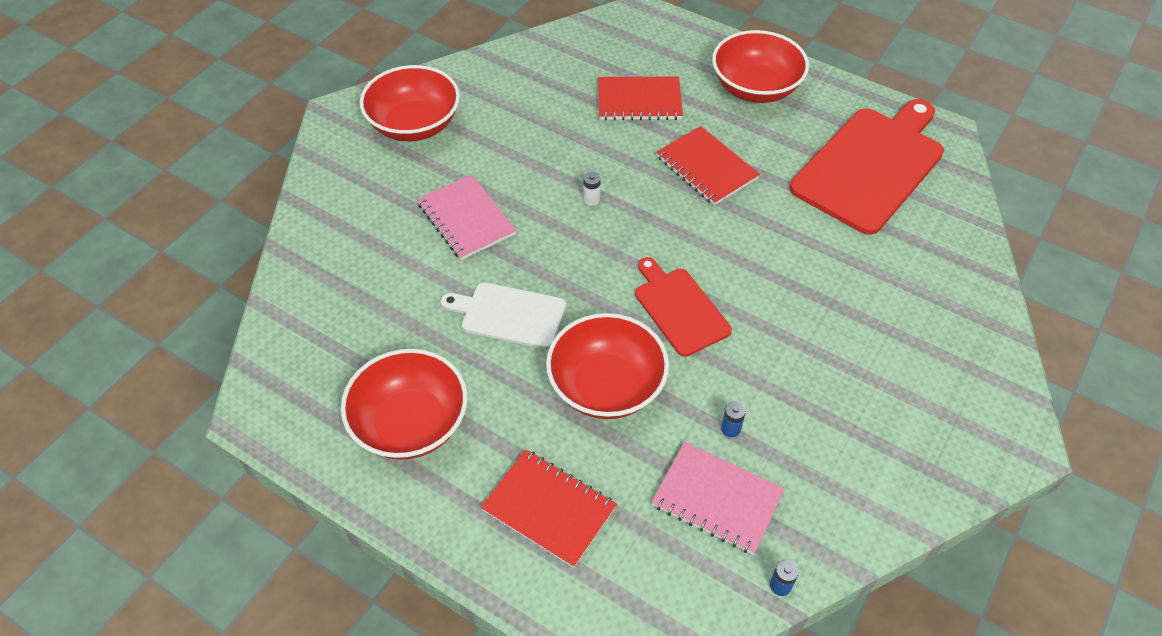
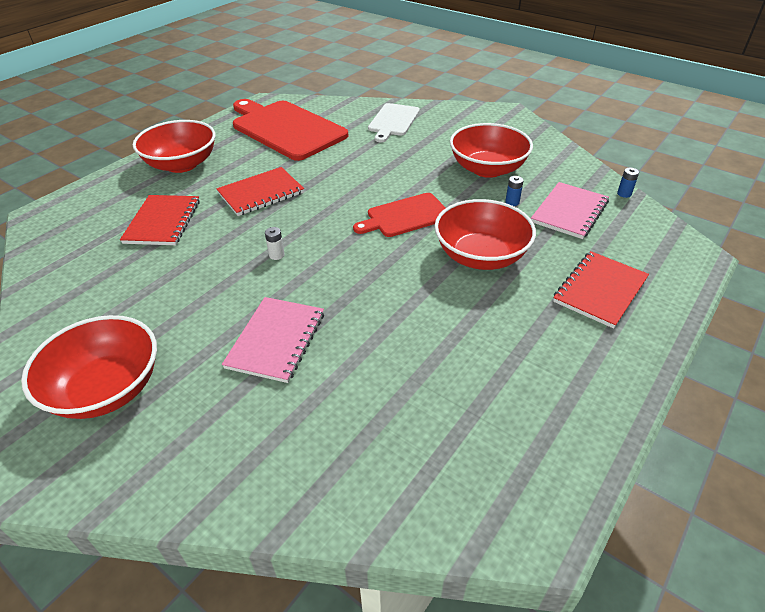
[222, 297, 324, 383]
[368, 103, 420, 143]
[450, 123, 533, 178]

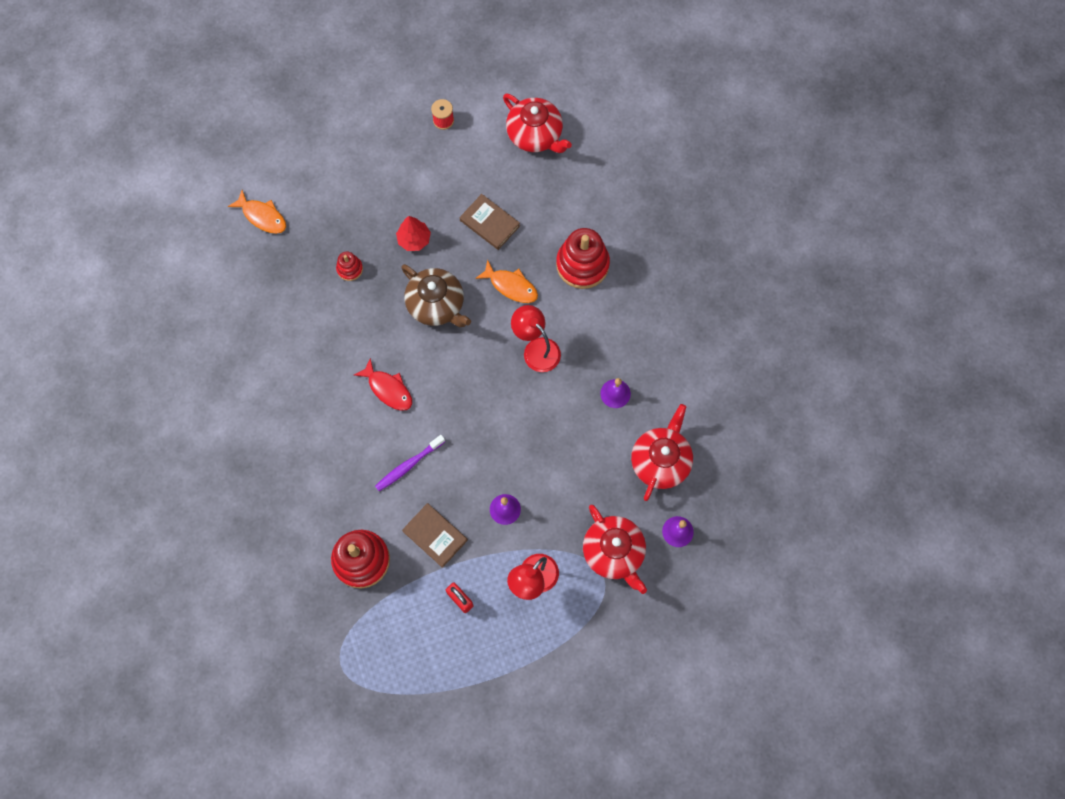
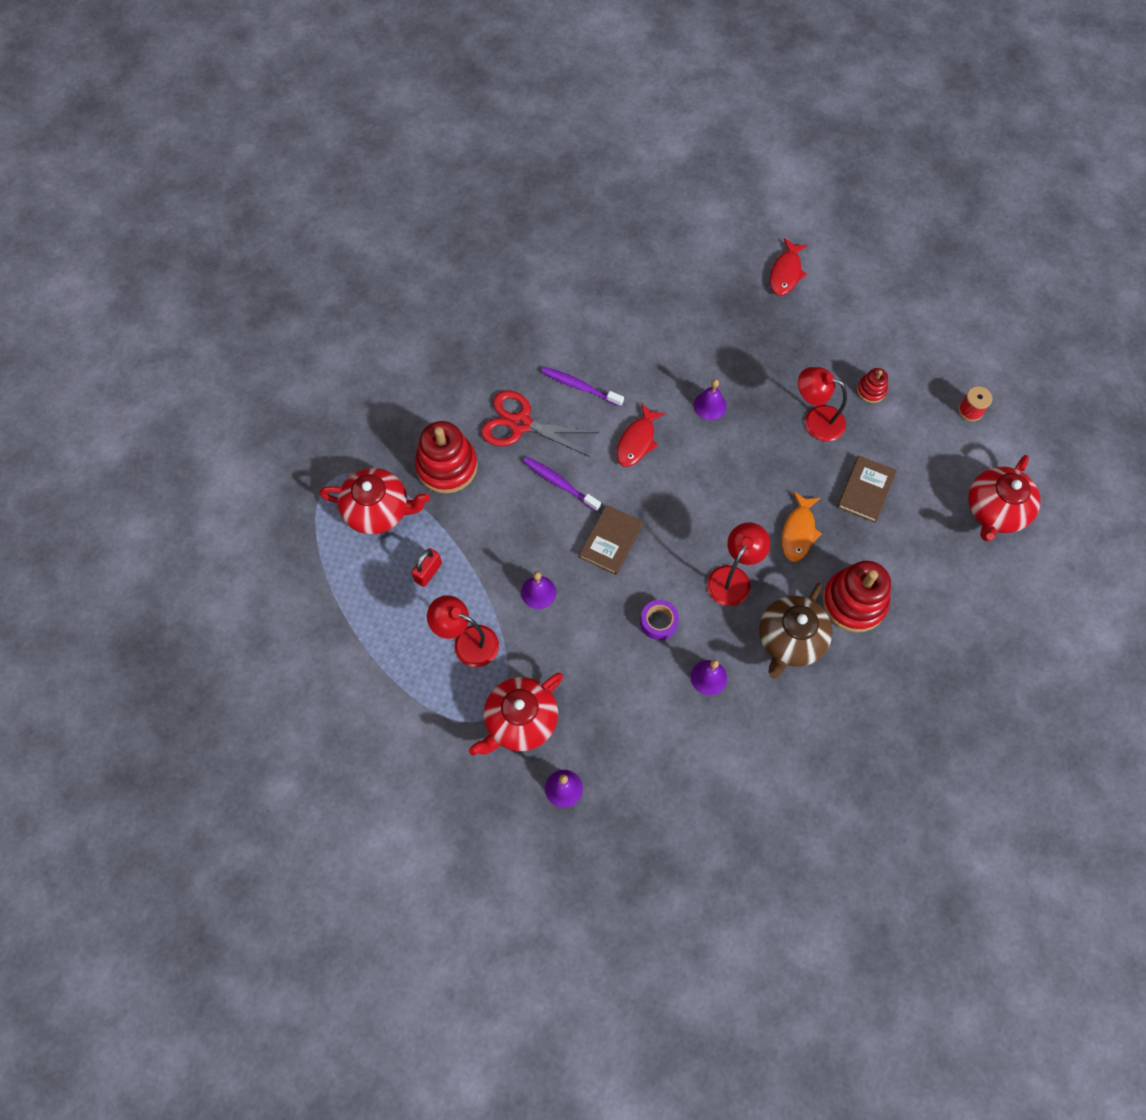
[319, 468, 430, 534]
[481, 390, 599, 457]
[541, 367, 624, 407]
[579, 505, 643, 575]
[640, 600, 679, 640]
[694, 379, 727, 420]
[759, 583, 833, 679]
[770, 238, 808, 296]
[798, 367, 847, 441]
[857, 368, 888, 403]

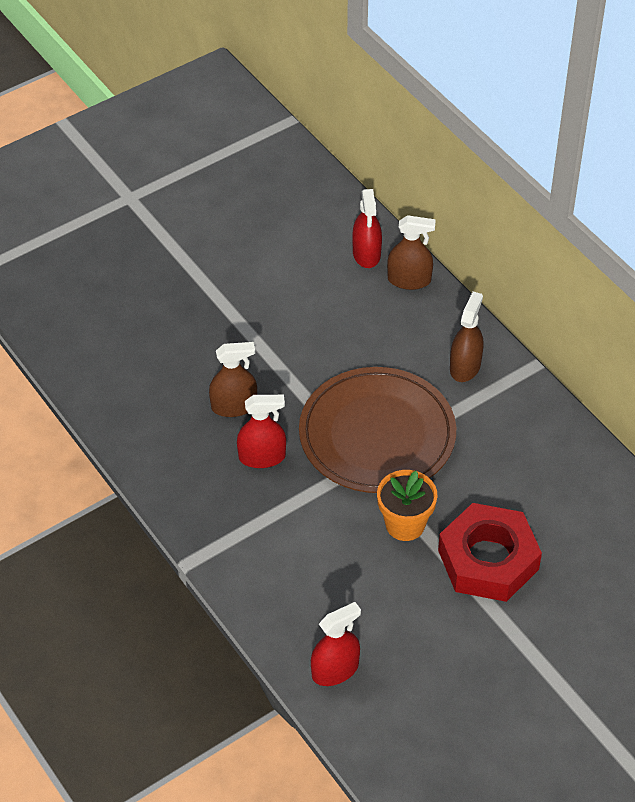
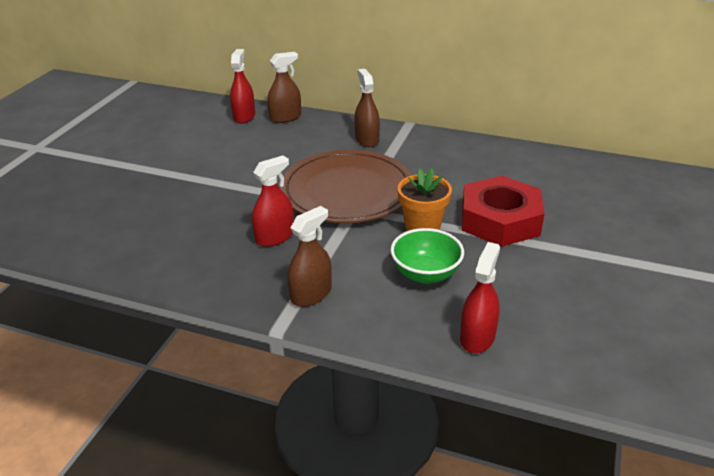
[230, 49, 255, 124]
[288, 206, 332, 307]
[390, 228, 464, 284]

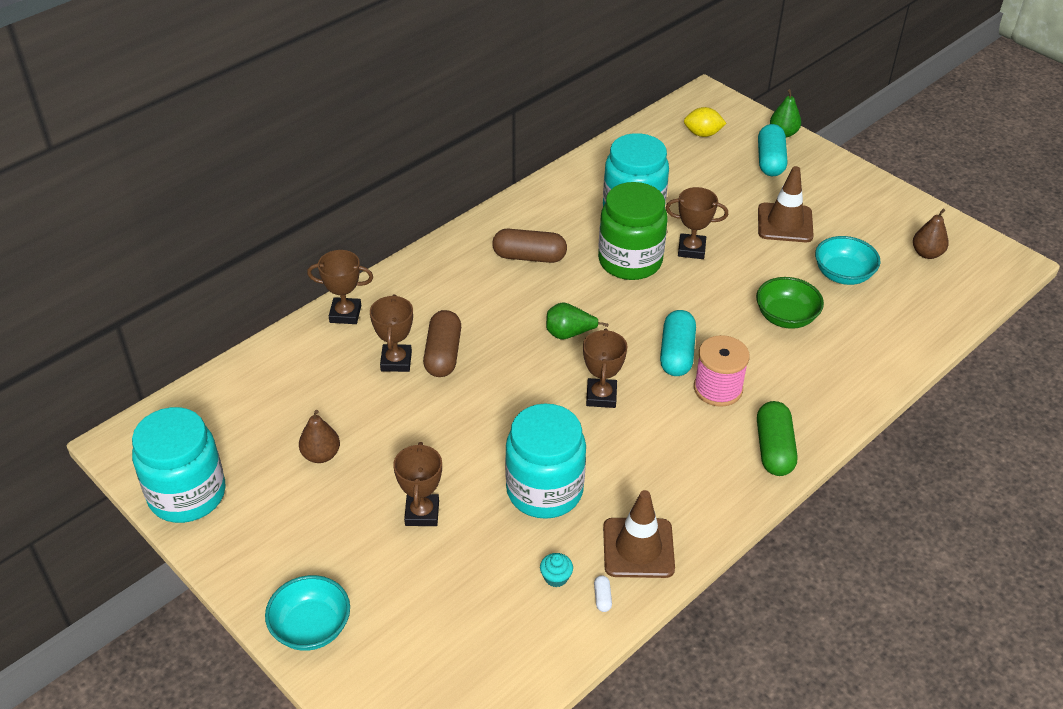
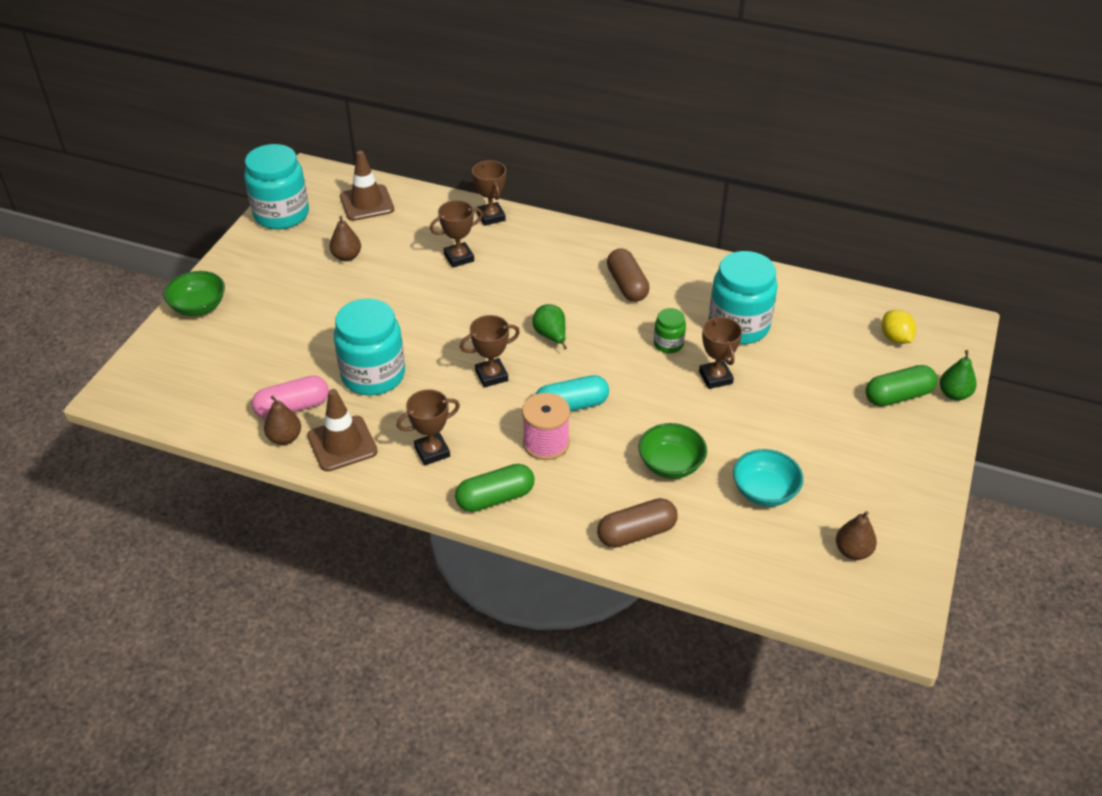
[164, 271, 225, 316]
[252, 375, 329, 419]
[264, 396, 301, 445]
[340, 151, 394, 221]
[397, 389, 460, 465]
[597, 498, 678, 548]
[654, 308, 686, 353]
[866, 365, 937, 406]

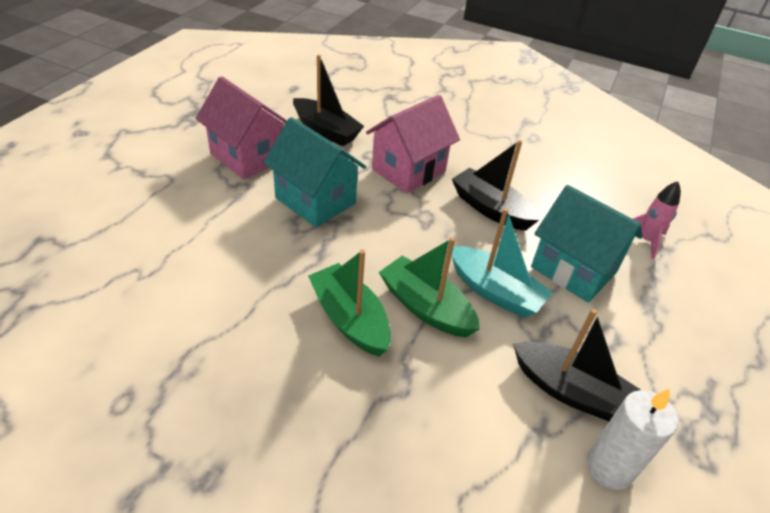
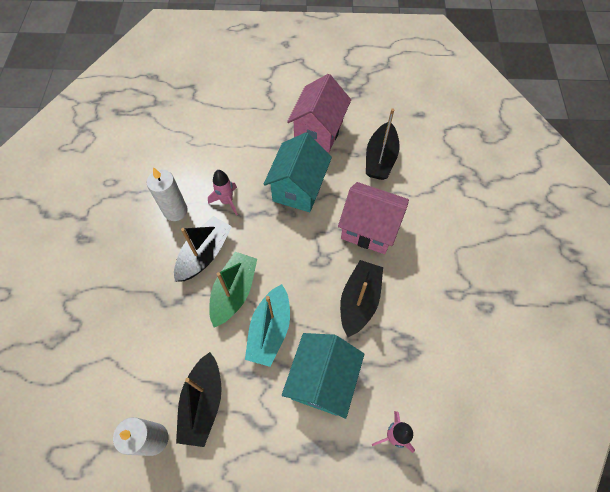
[147, 167, 188, 221]
[174, 216, 232, 282]
[208, 170, 238, 216]

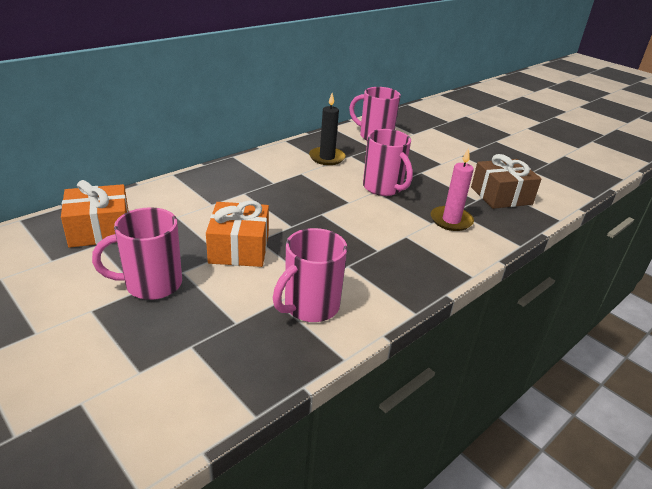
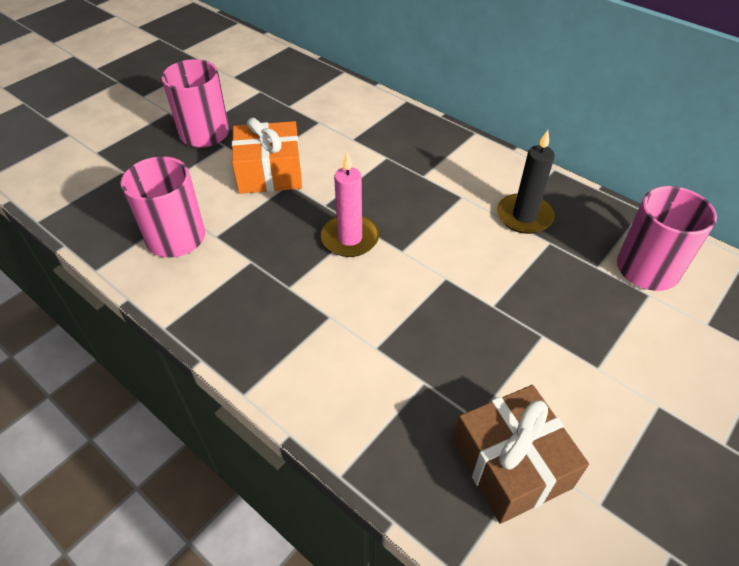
[321, 152, 379, 257]
[61, 180, 129, 248] (first image)
[363, 129, 413, 196] (first image)

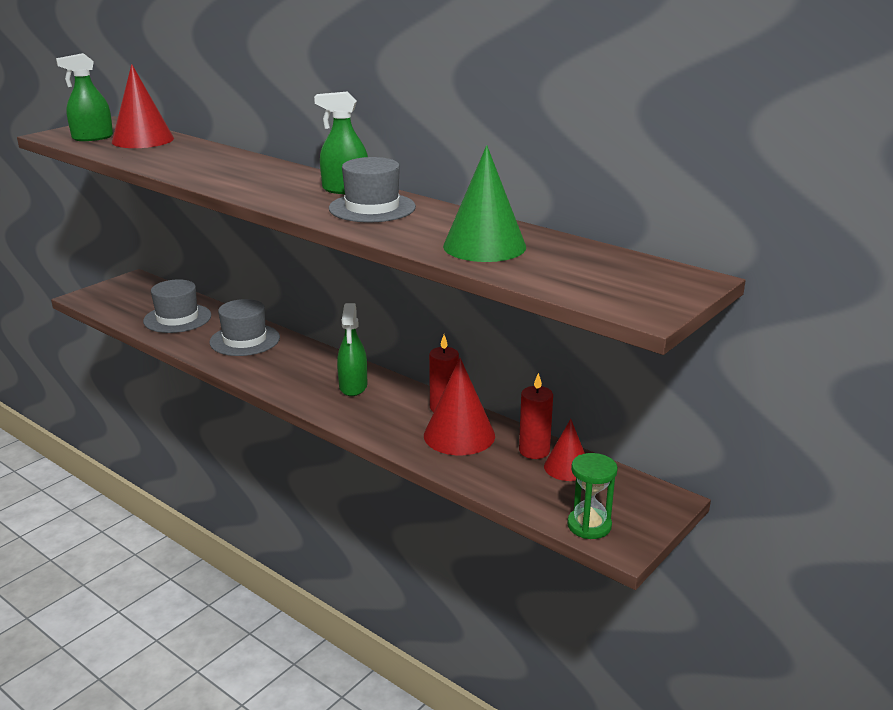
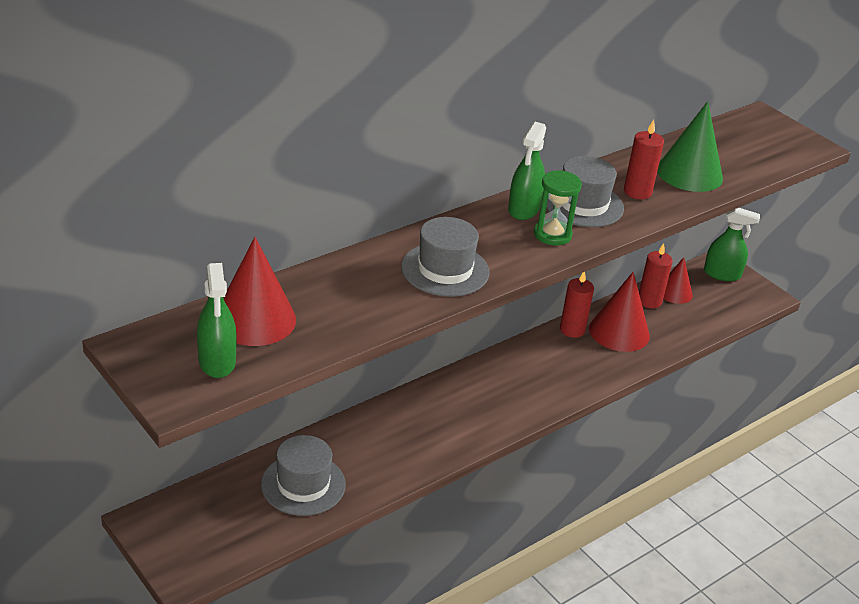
[401, 217, 489, 297]
[534, 170, 582, 246]
[624, 120, 664, 199]
[704, 208, 760, 281]

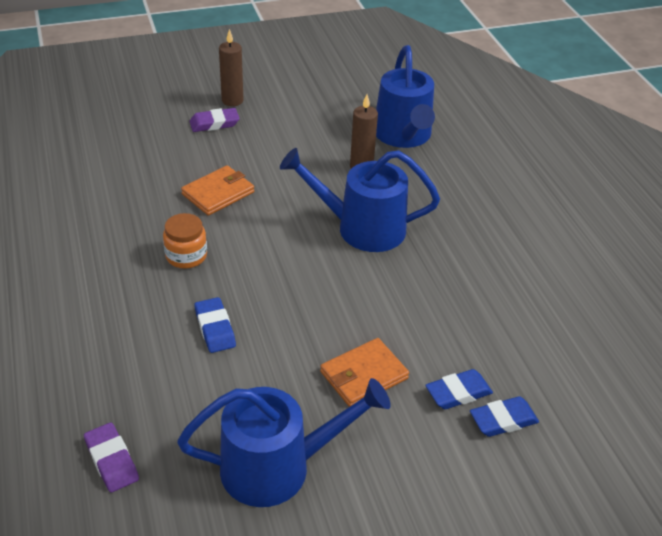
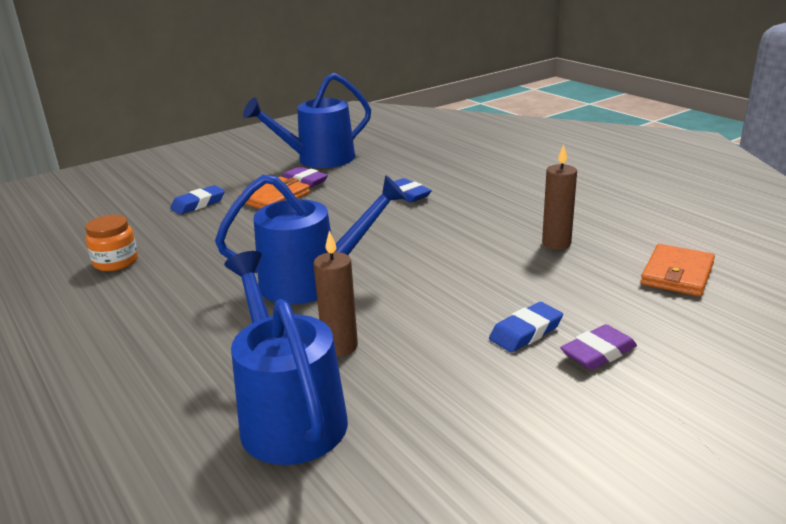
[85, 215, 138, 271]
[282, 166, 328, 188]
[489, 302, 563, 352]
[542, 144, 577, 250]
[640, 244, 715, 296]

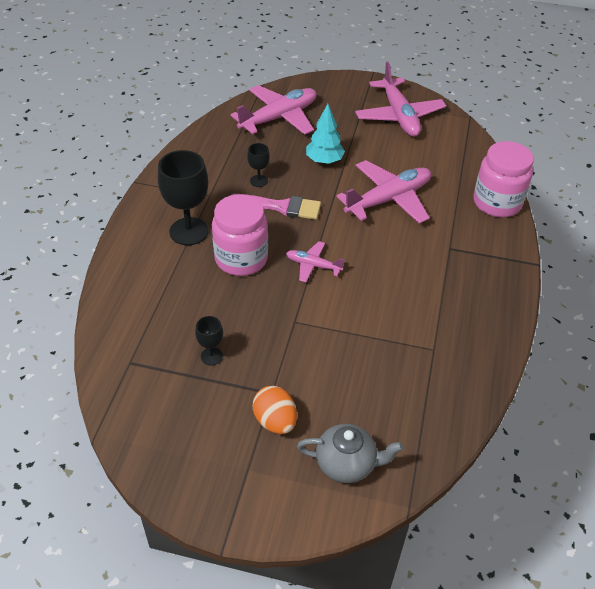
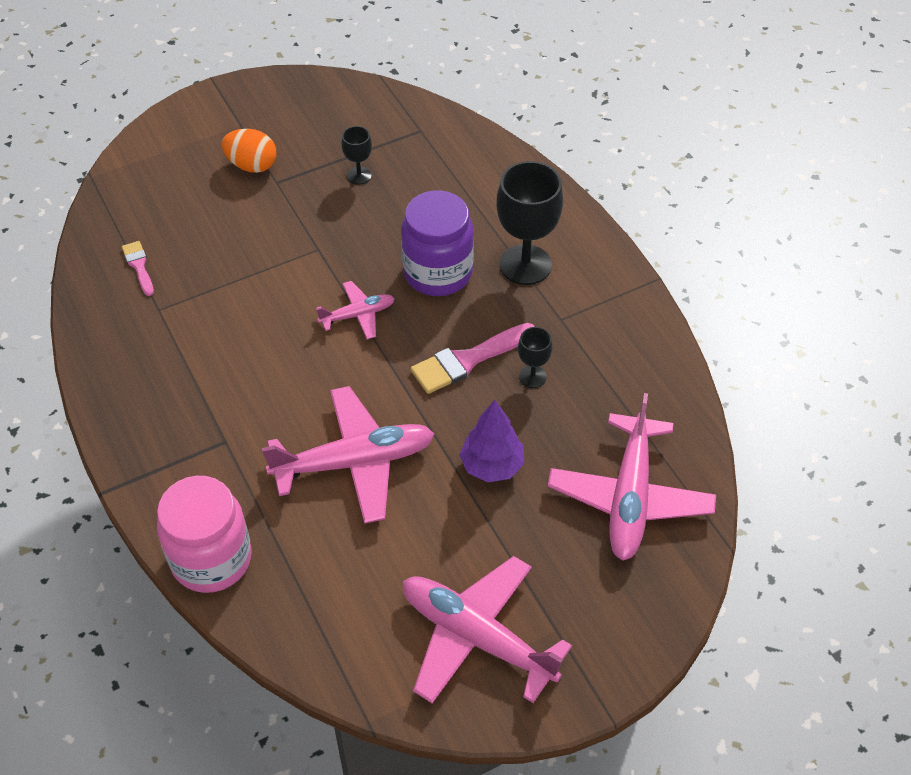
[122, 241, 154, 296]
[262, 386, 434, 524]
[401, 190, 474, 296]
[459, 400, 524, 482]
[297, 424, 403, 483] (first image)

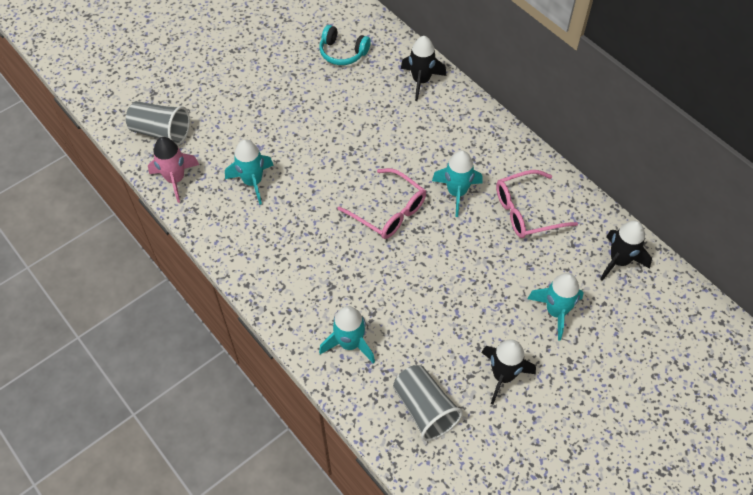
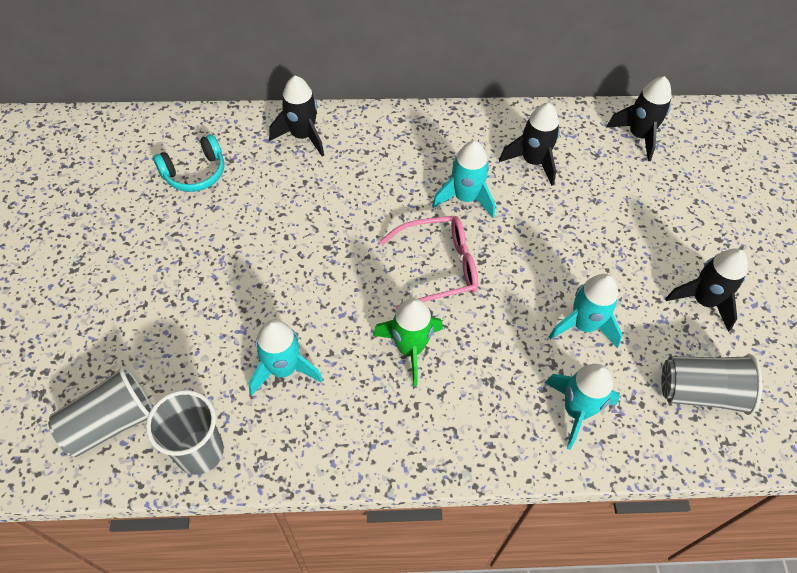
[146, 390, 224, 475]
[373, 298, 443, 386]
[499, 103, 560, 186]
[549, 274, 622, 348]

